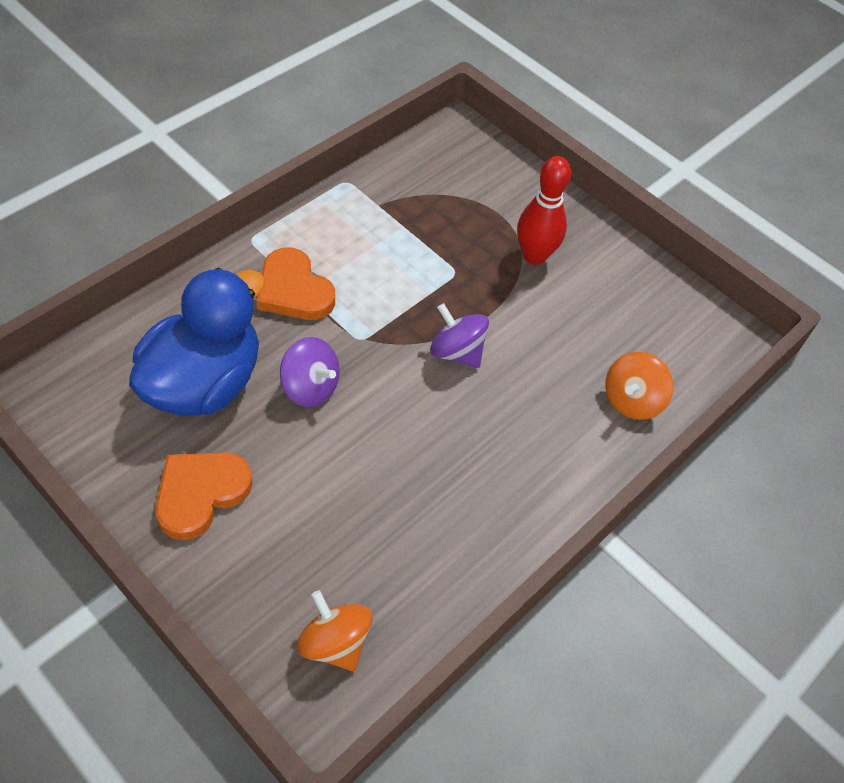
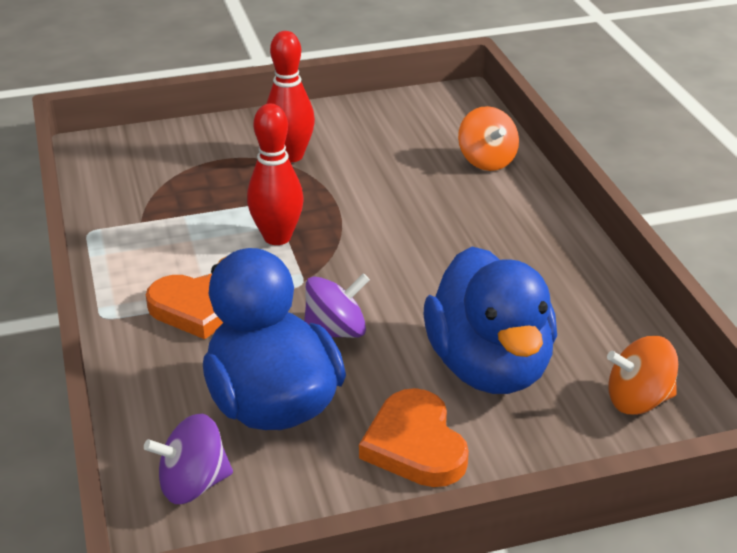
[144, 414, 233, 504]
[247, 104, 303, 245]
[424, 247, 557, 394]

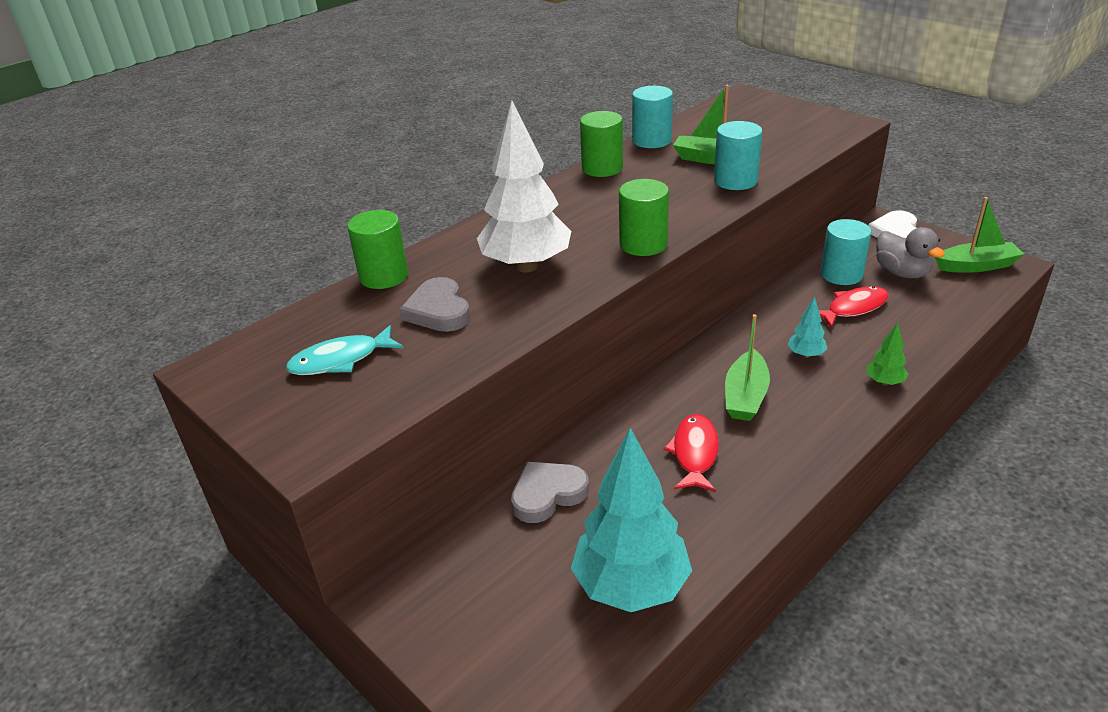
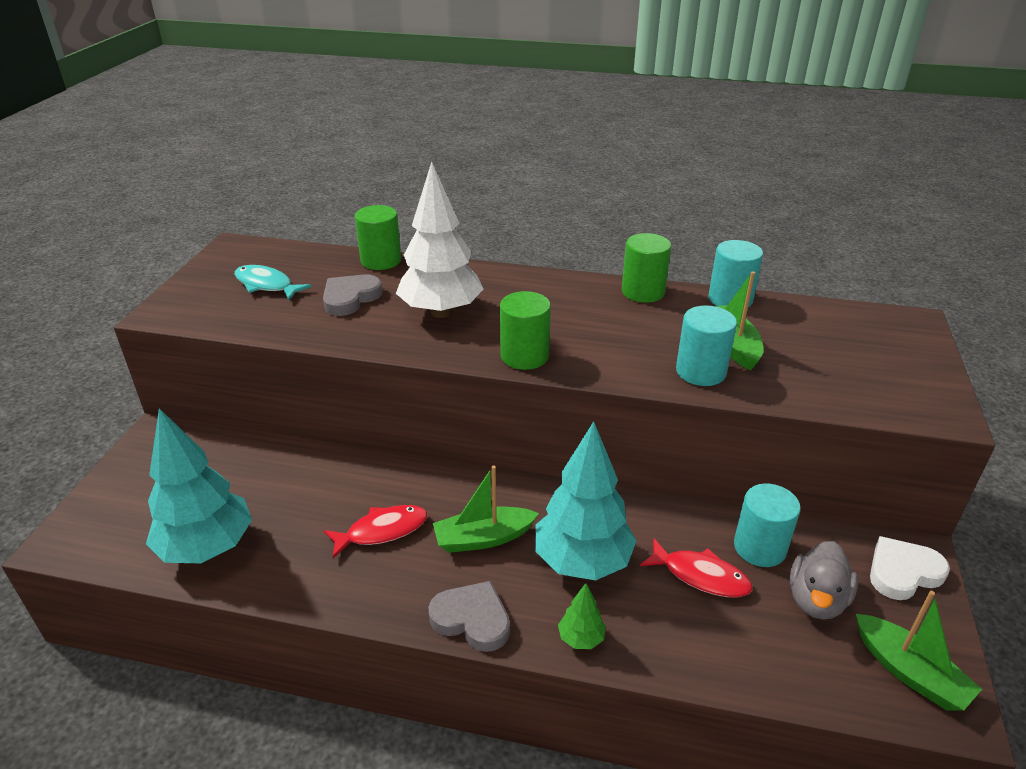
[428, 581, 510, 652]
[535, 421, 637, 580]

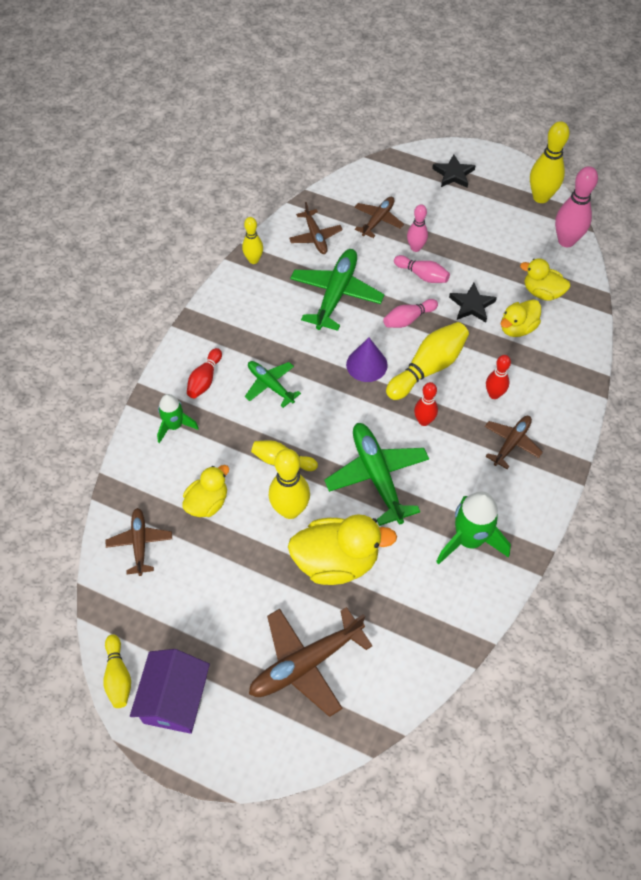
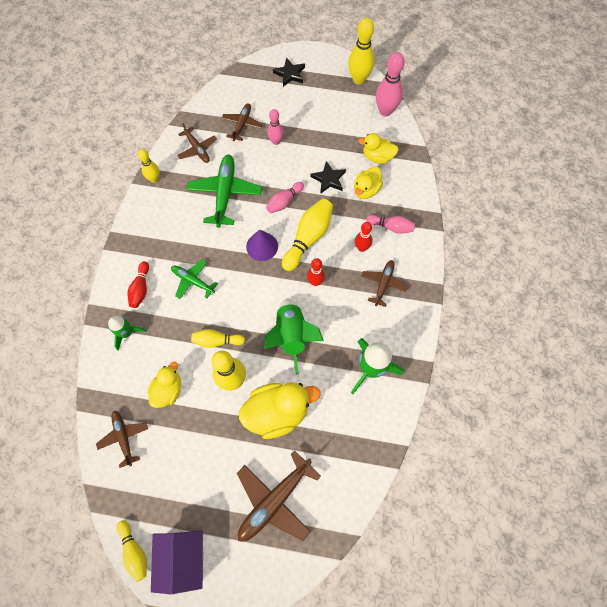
[264, 299, 324, 374]
[366, 215, 415, 234]

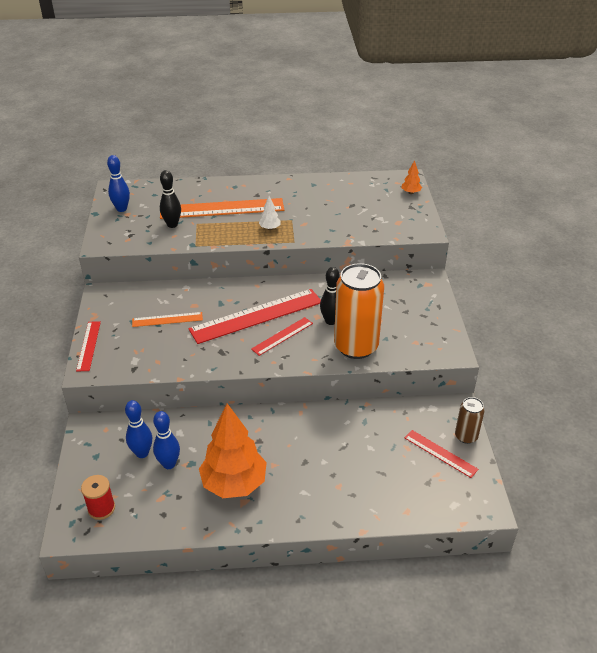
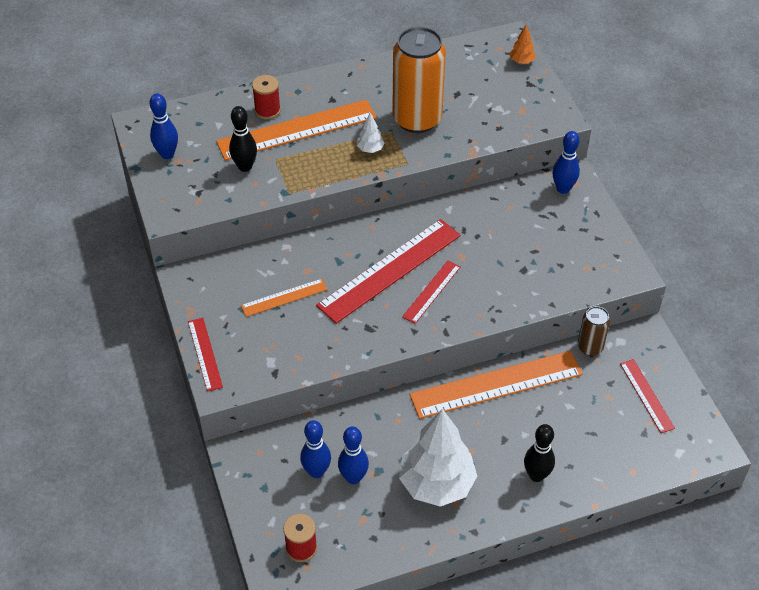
[252, 75, 281, 119]
[392, 27, 446, 133]
[399, 409, 477, 507]
[409, 351, 583, 419]
[524, 424, 555, 482]
[552, 131, 580, 194]
[578, 306, 610, 356]
[620, 359, 675, 433]

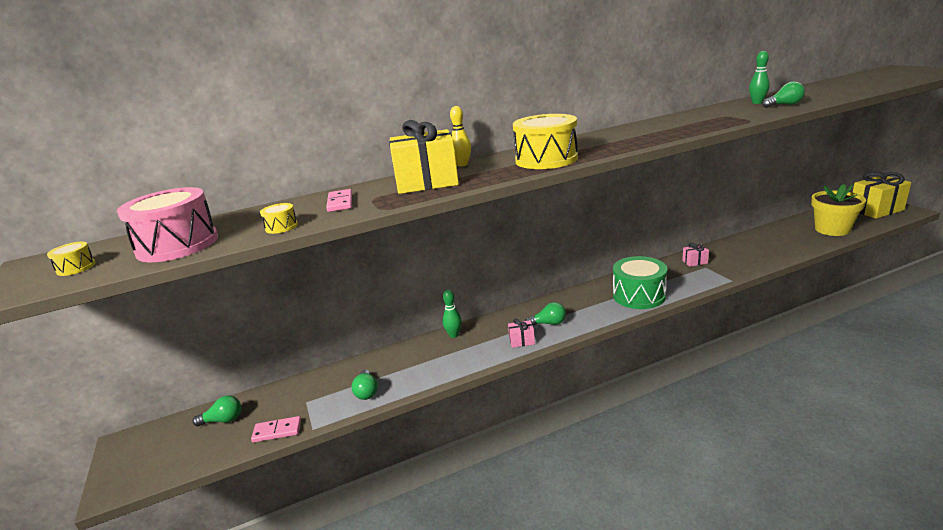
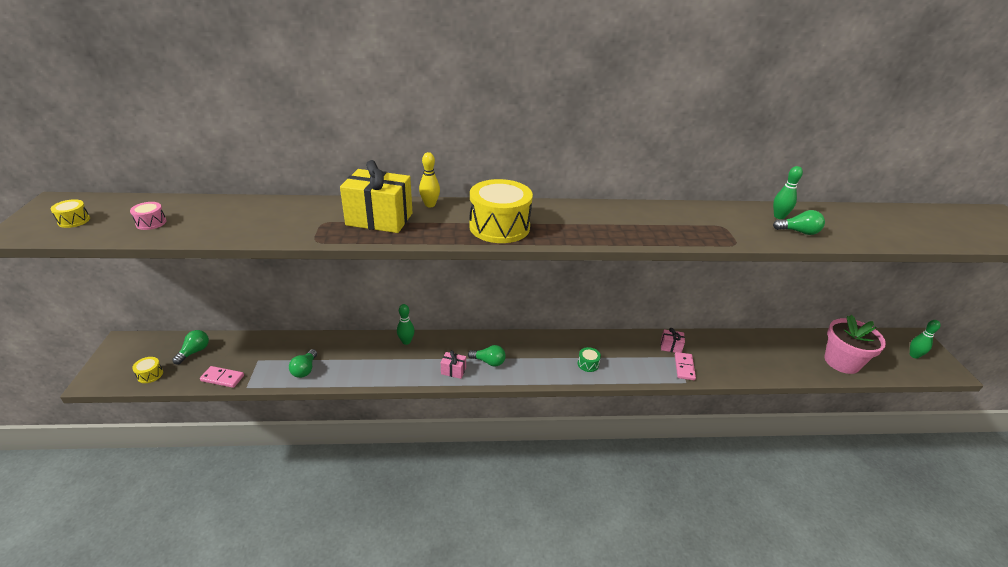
[130, 202, 166, 230]
[132, 357, 163, 383]
[172, 330, 209, 364]
[578, 347, 601, 372]
[675, 352, 696, 380]
[824, 315, 886, 374]
[910, 320, 940, 359]

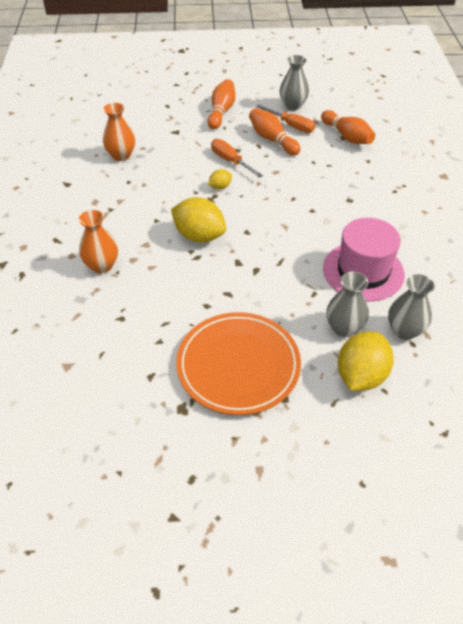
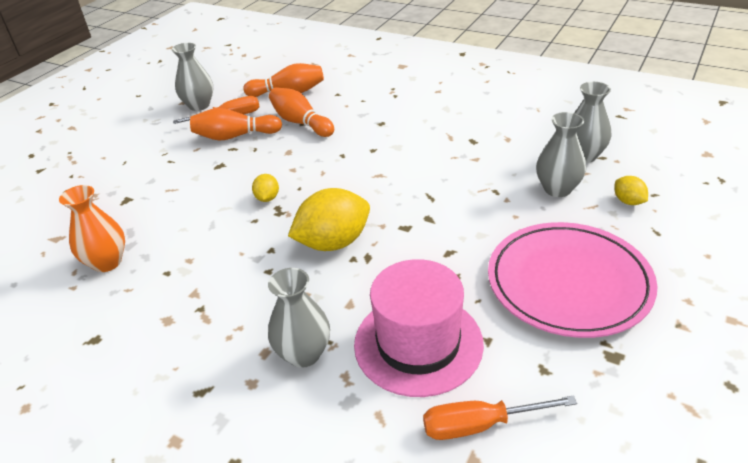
[268, 268, 330, 368]
[269, 87, 334, 137]
[354, 259, 484, 397]
[423, 396, 577, 440]
[488, 222, 657, 338]
[614, 176, 648, 205]

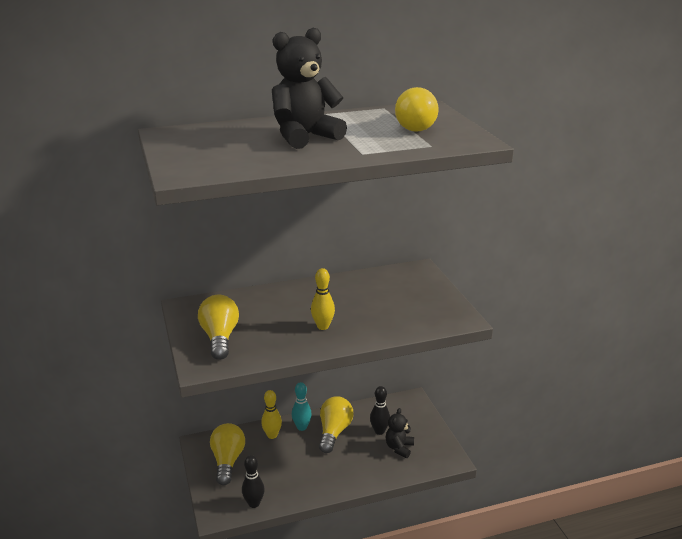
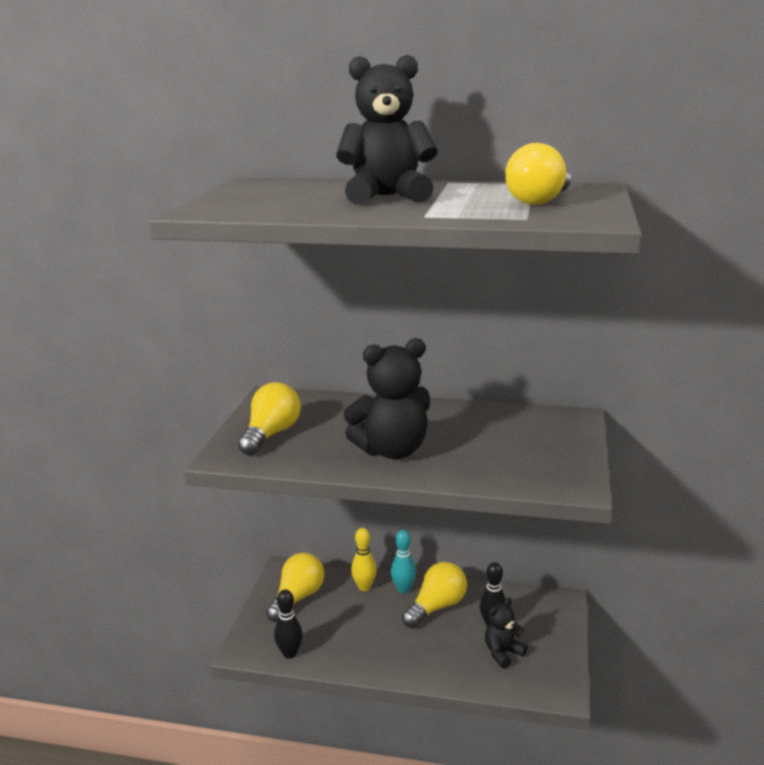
[343, 338, 430, 459]

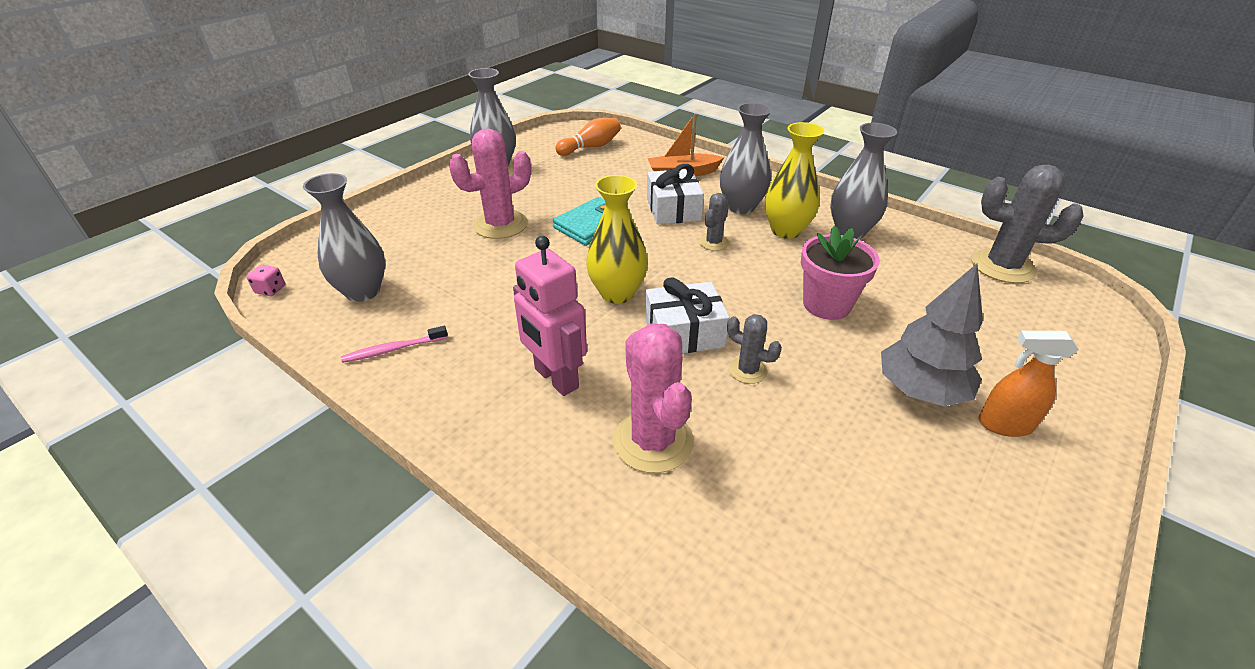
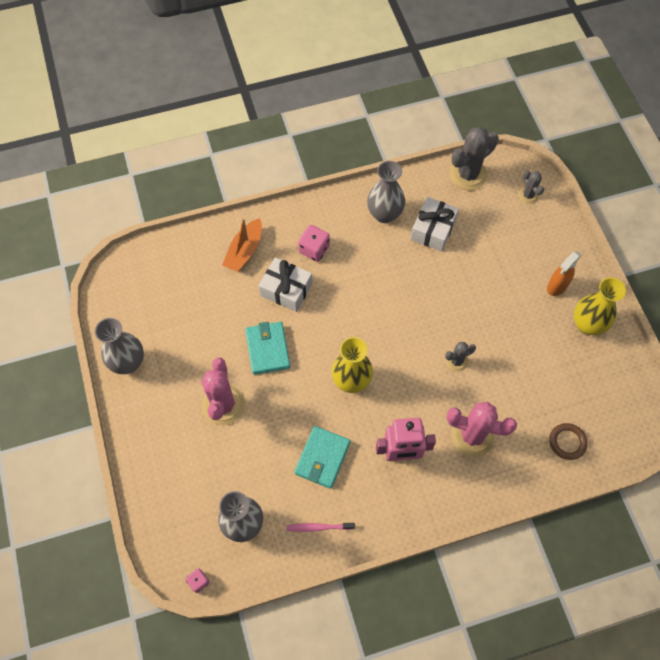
[287, 523, 355, 532]
[294, 426, 350, 489]
[298, 225, 330, 262]
[410, 197, 459, 252]
[518, 170, 544, 204]
[549, 423, 587, 460]
[574, 277, 626, 335]
[555, 118, 621, 156] (first image)
[801, 226, 880, 320] (first image)
[881, 264, 983, 407] (first image)

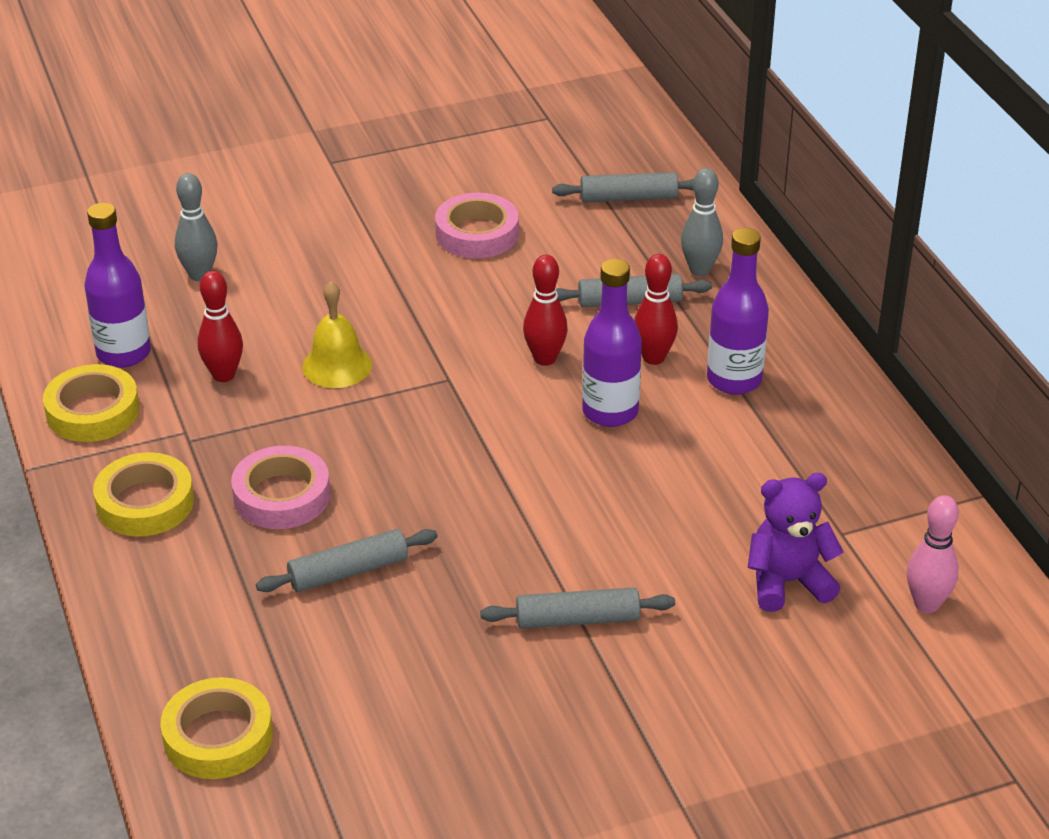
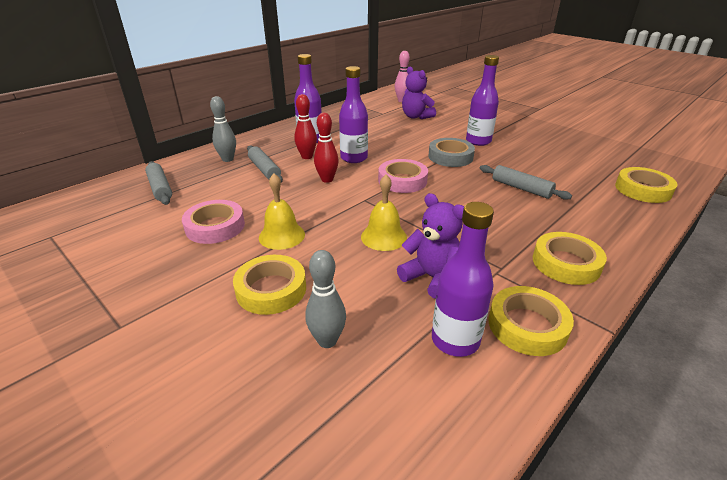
[233, 255, 306, 315]
[259, 173, 305, 250]
[378, 159, 428, 193]
[397, 193, 464, 299]
[428, 138, 475, 167]
[466, 55, 499, 146]

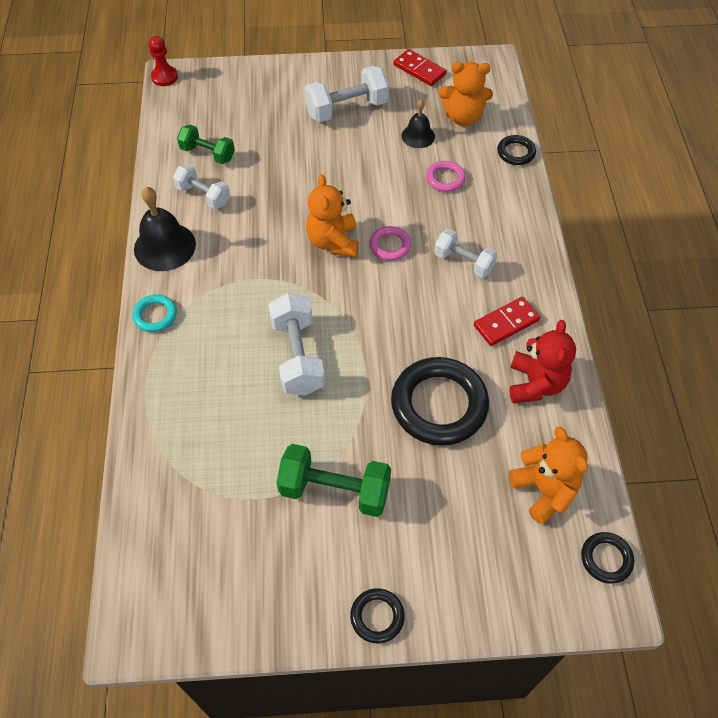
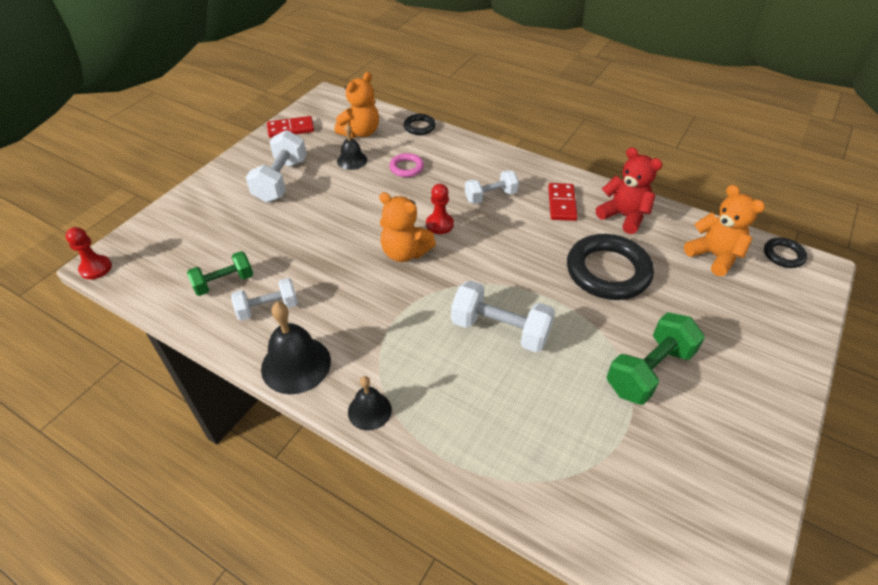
[348, 376, 392, 430]
[426, 184, 454, 234]
[684, 185, 765, 276]
[350, 588, 405, 643] (first image)

